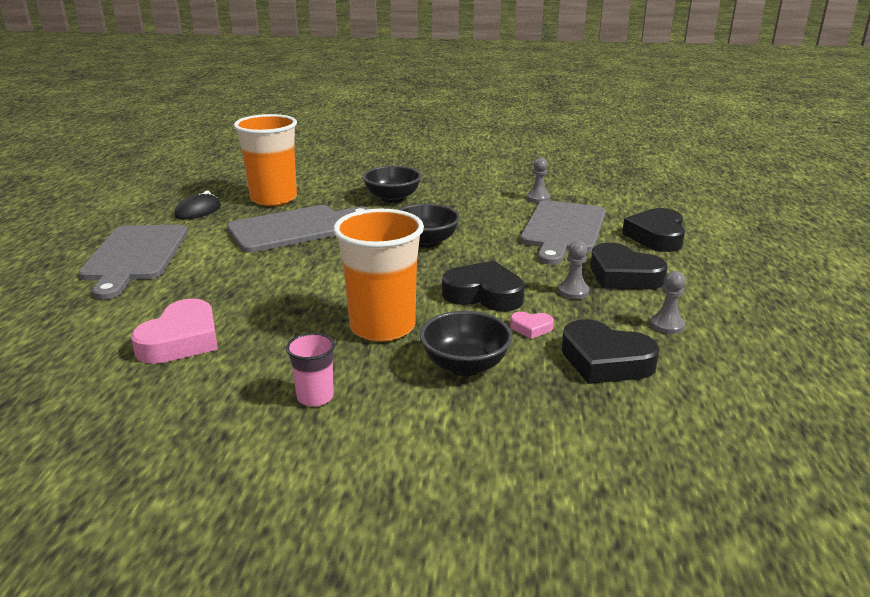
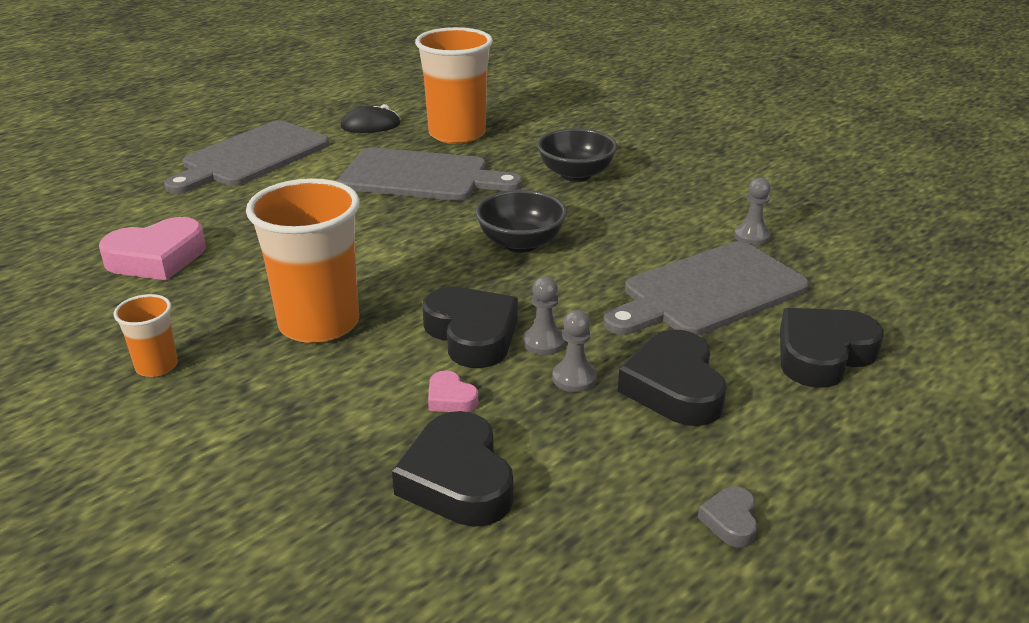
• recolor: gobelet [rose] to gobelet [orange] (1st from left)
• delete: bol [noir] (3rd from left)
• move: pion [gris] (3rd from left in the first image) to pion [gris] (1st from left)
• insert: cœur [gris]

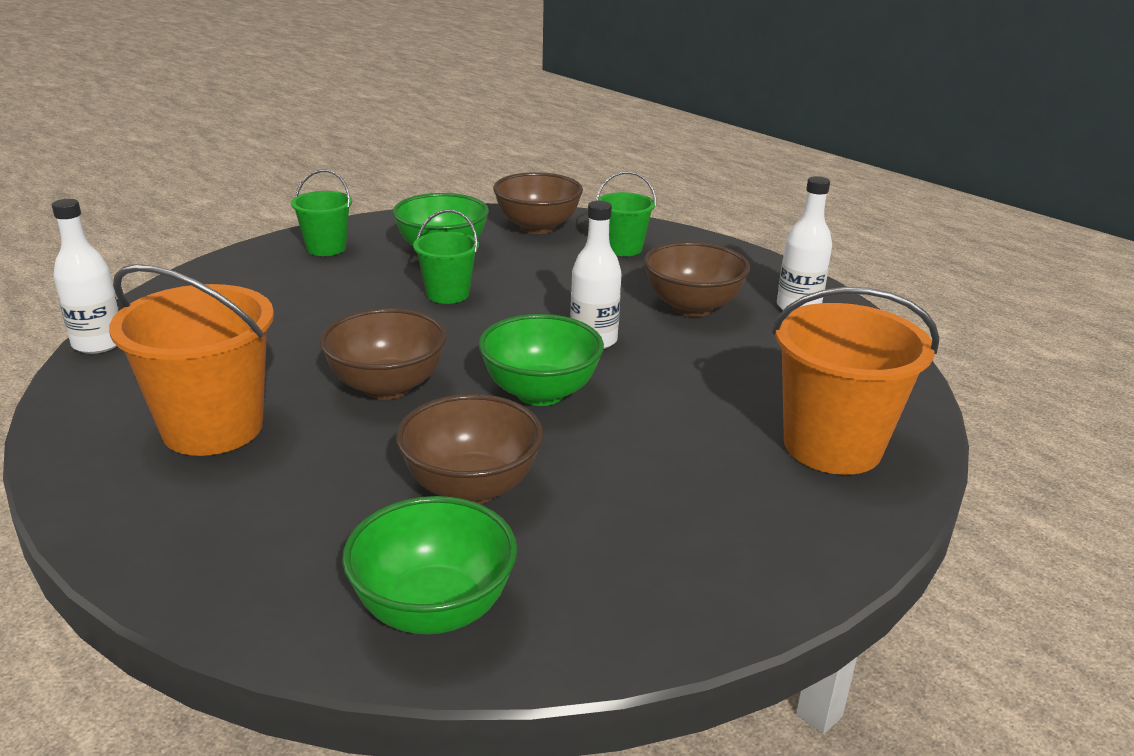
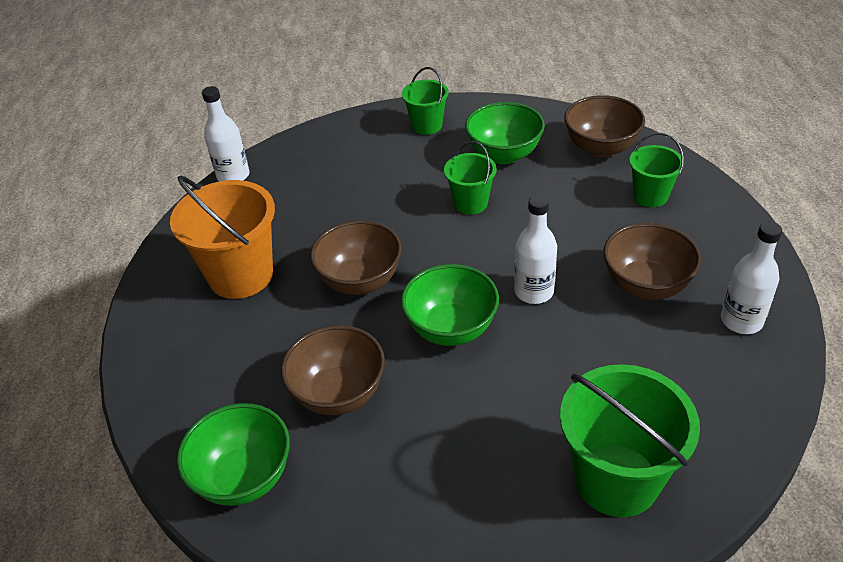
• recolor: seau [orange] (2nd from left) to seau [vert] (3rd from left)

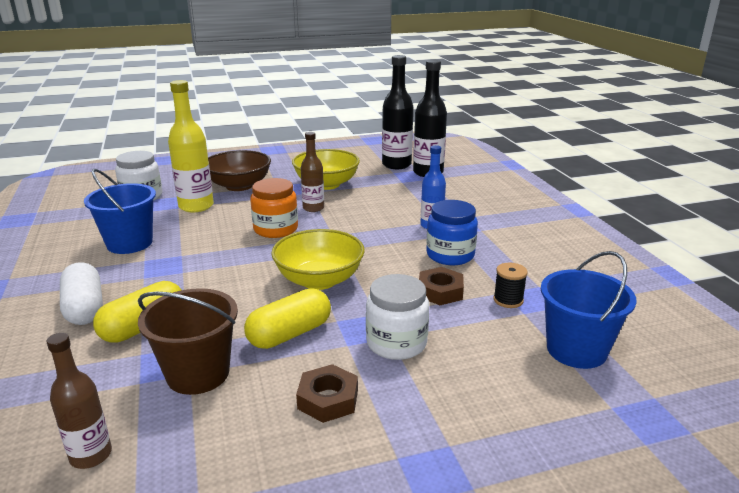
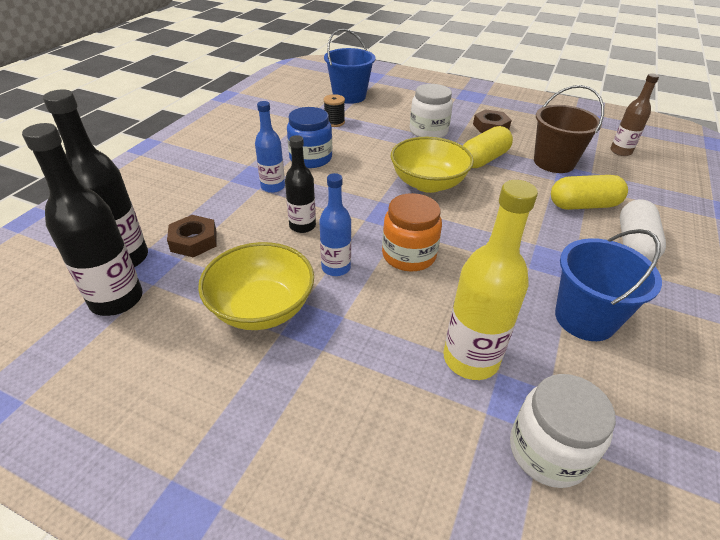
• delete: bol [marron]
• rotate: gélule [jaune] (2nd from left in the first image) 45 degrees counterclockwise
• recolor: bouteille [marron] (2nd from left) to bouteille [bleu] (2nd from left)
• move: écrou [marron] (2nd from left in the first image) to écrou [marron] (1st from left)
• insert: bouteille [noir] (3rd from left)

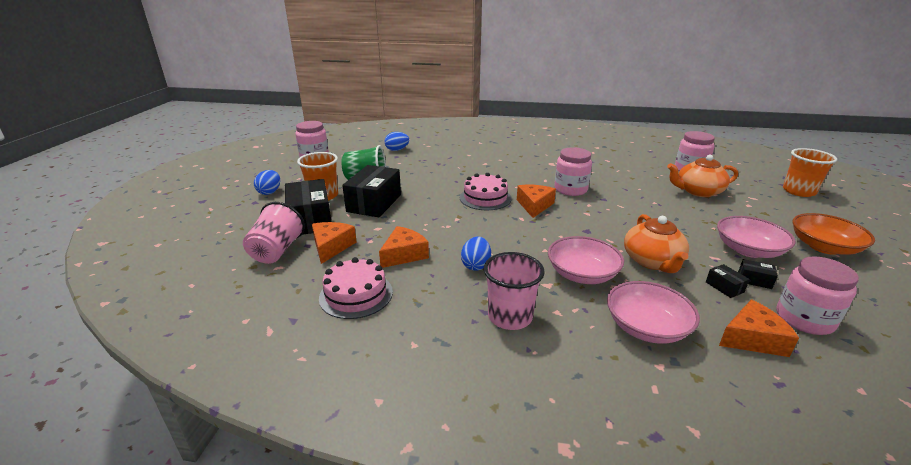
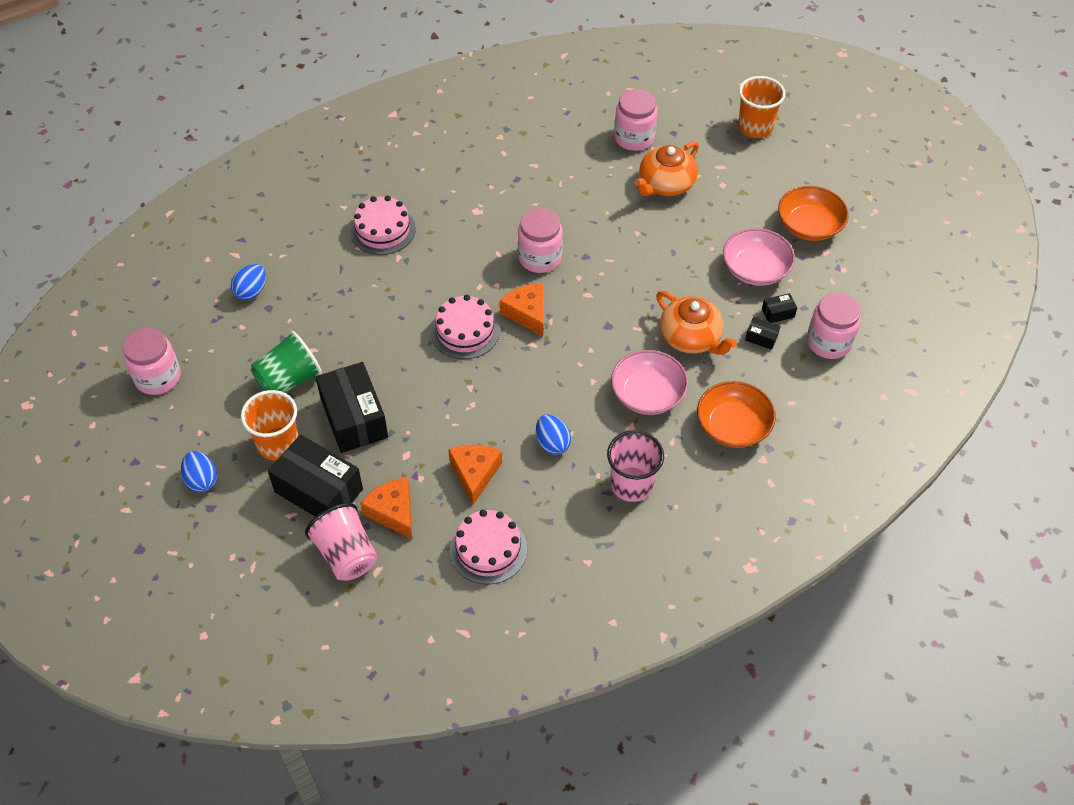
• recolor: bol [rose] (2nd from left) to bol [orange] (1st from left)
• delete: fromage [orange] (4th from left)
• insert: gâteau [rose] (1st from left)

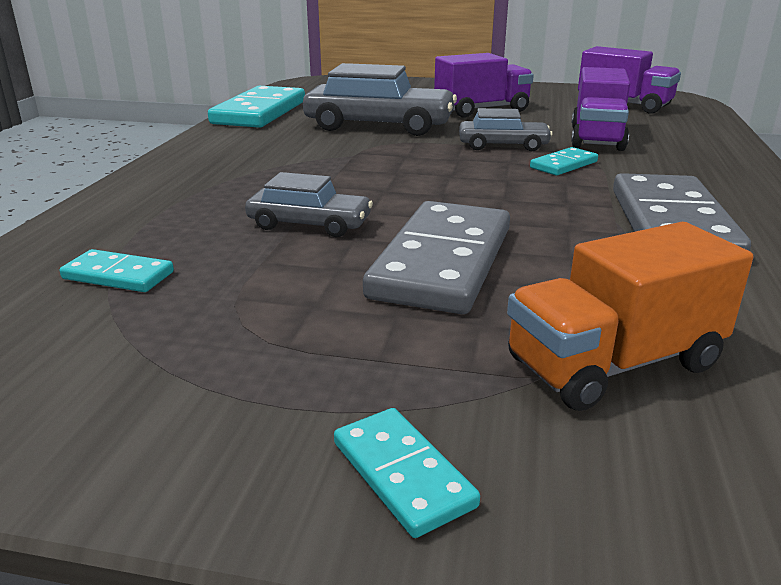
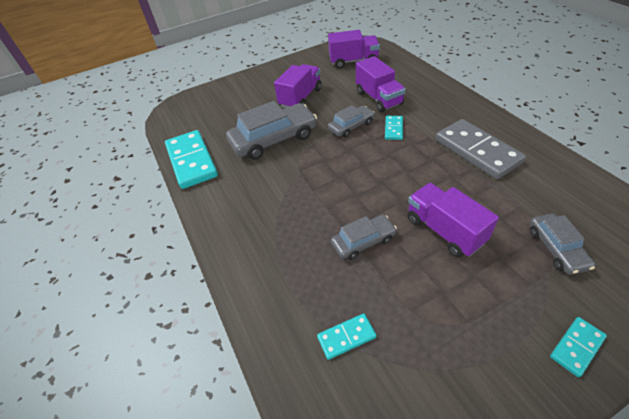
• rotate: domino [turquoise] (3rd from left in the first image) 60 degrees counterclockwise
• replace: domino [gris] (1st from left) to camion [violet] (4th from left)
• replace: camion [orange] to voiture [gris] (4th from left)

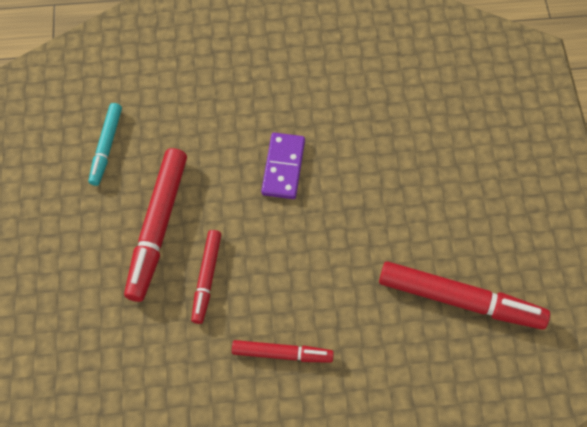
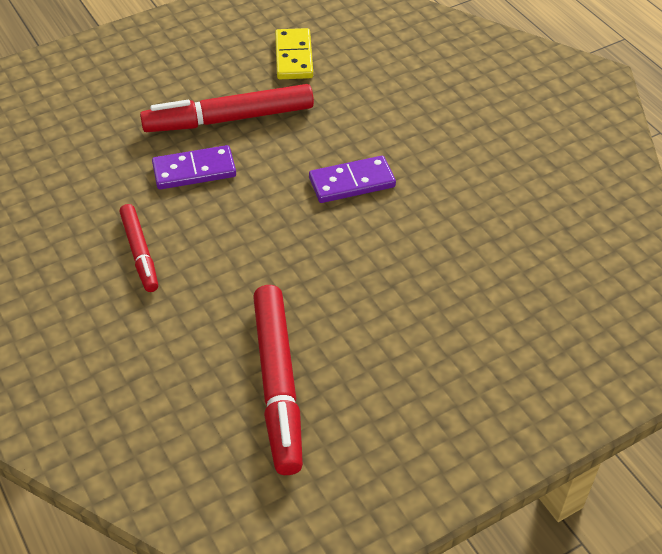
• replace: feutre [turquoise] to domino [jaune]
• replace: feutre [rouge] (2nd from left) to domino [violet] (1st from left)

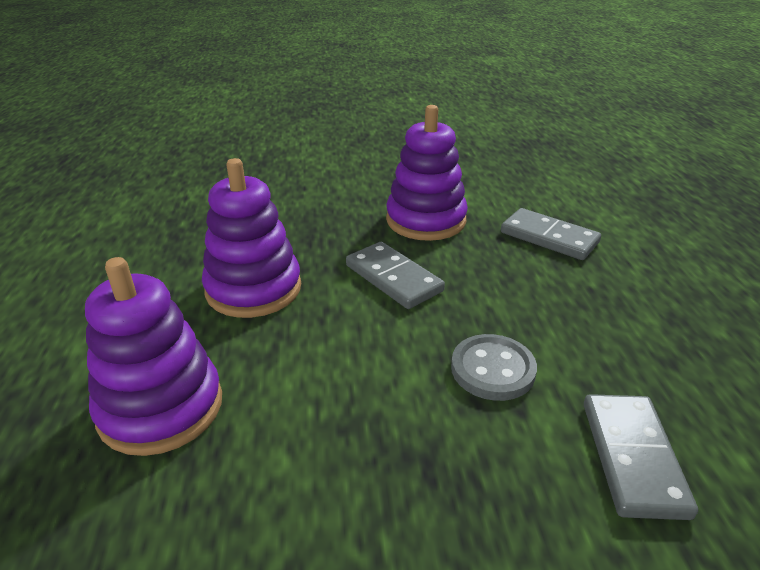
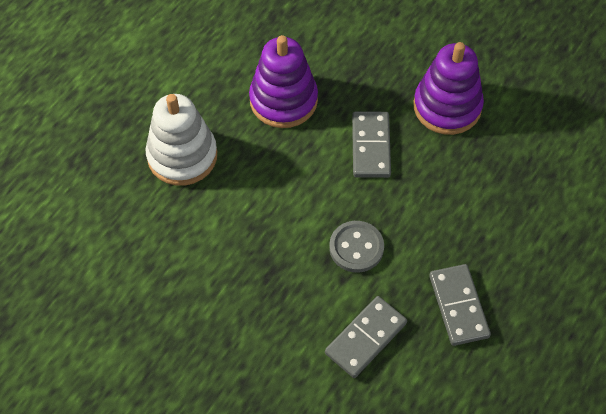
• recolor: jouet à empiler [violet] (1st from left) to jouet à empiler [blanc]
• move: domino [gris] (2nd from left in the first image) to domino [gris] (3rd from left)

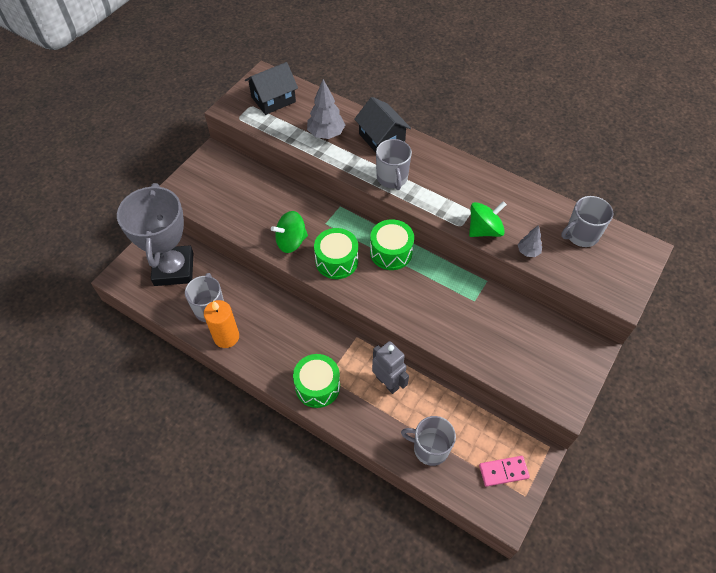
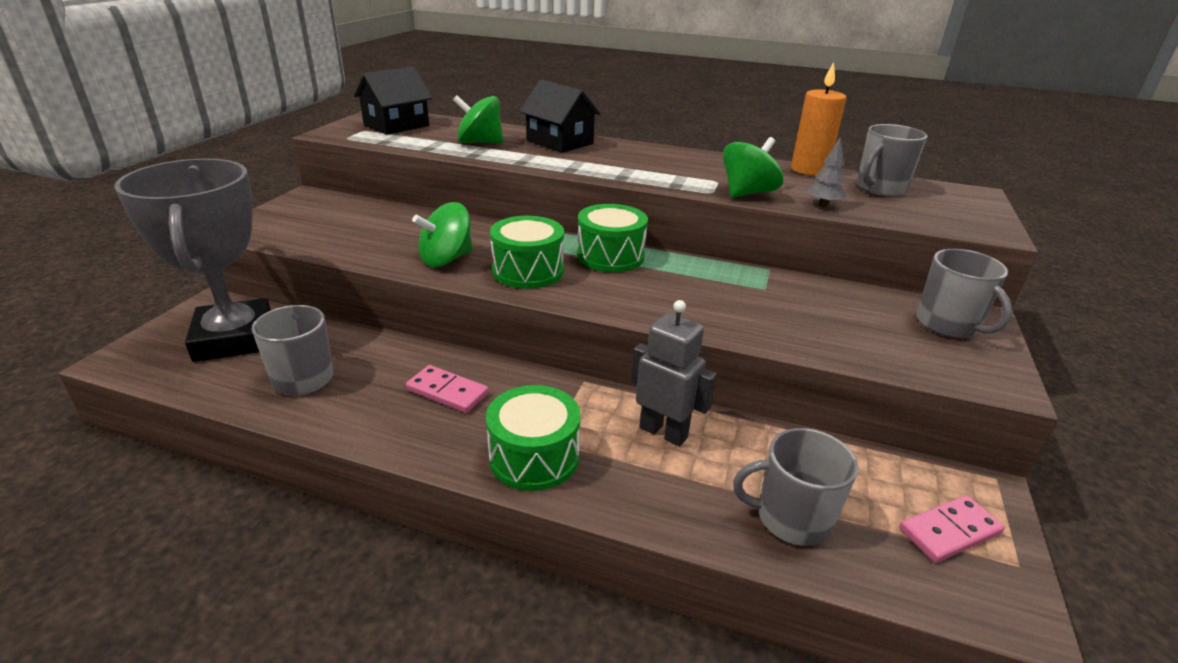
• move: bougie [orange]
• replace: arbre [gris] (1st from left) to toupie [vert] (2nd from left)
• move: tasse [gris] (2nd from left in the first image) to tasse [gris] (4th from left)
• insert: domino [rose] (1st from left)

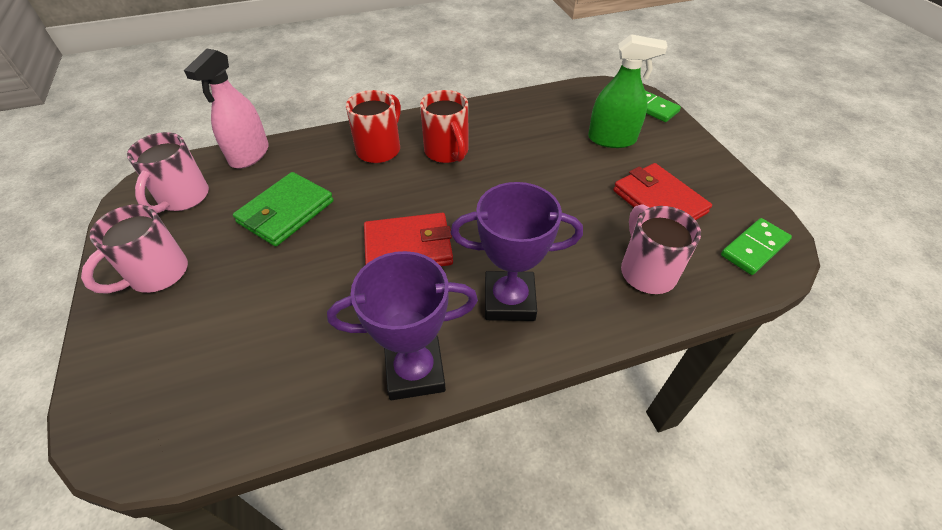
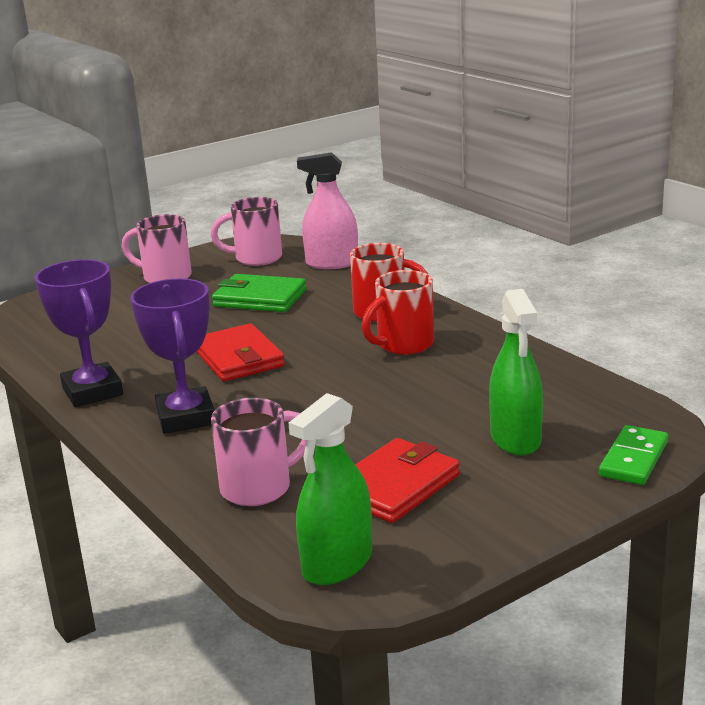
• replace: domino [vert] (2nd from left) to vaporisateur [vert] (1st from left)

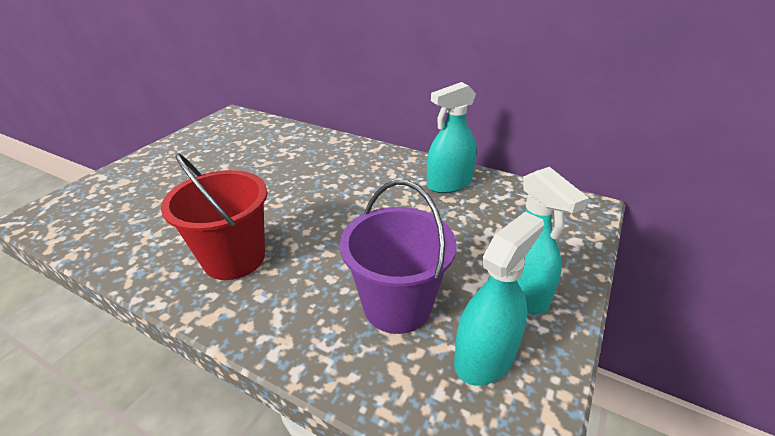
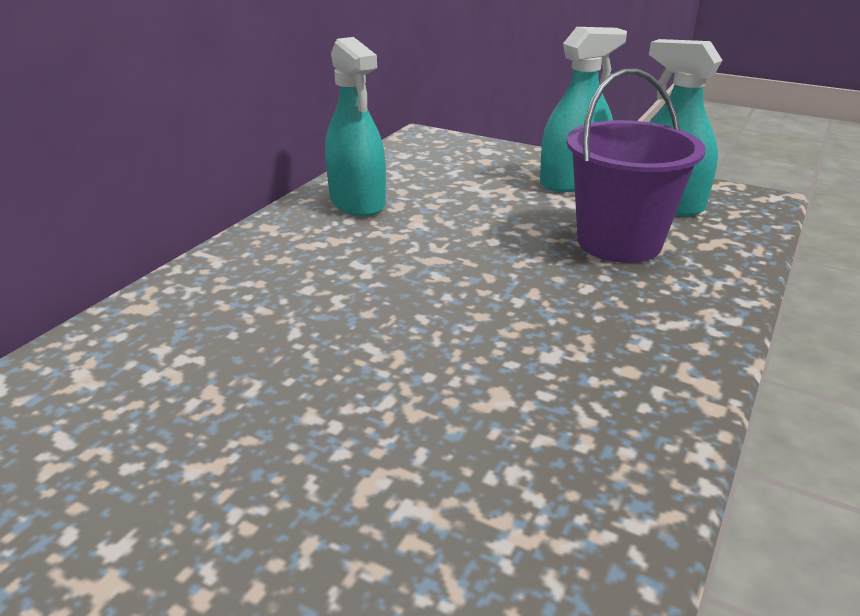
• delete: seau [rouge]

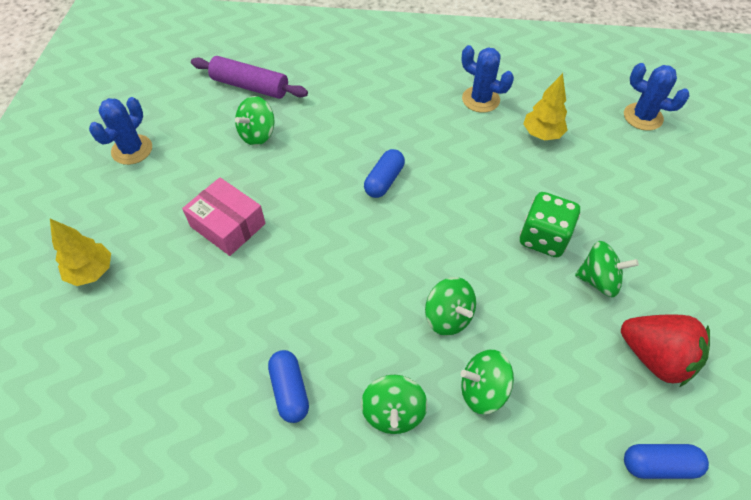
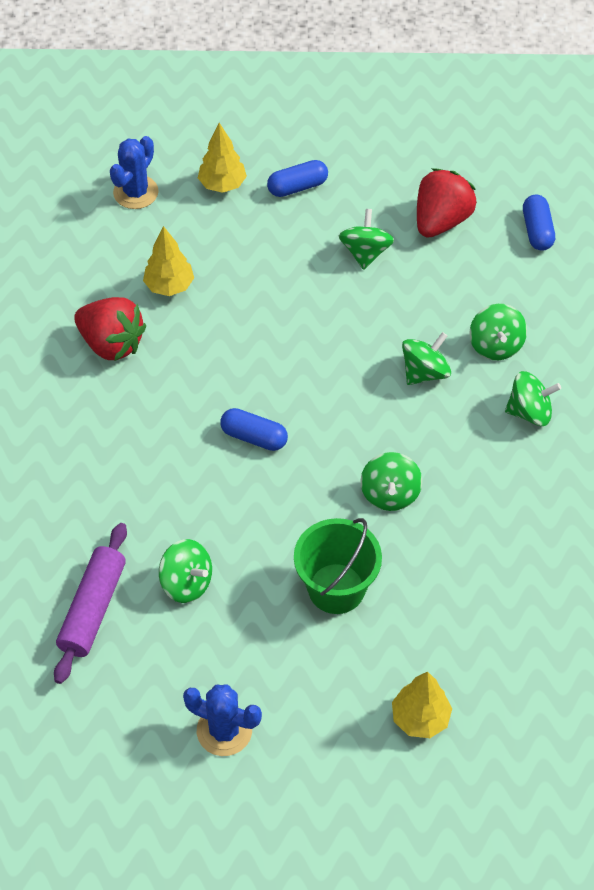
• replace: boîte [rose] to seau [vert]
• move: gélule [bleu] (1st from left in the first image) to gélule [bleu] (2nd from left)
• replace: cactus [bleu] (2nd from left) to fraise [rouge] (1st from left)
• delete: dé [vert]
• insert: arbre [jaune] (2nd from left)
• insert: toupie [vert] (3rd from left)

